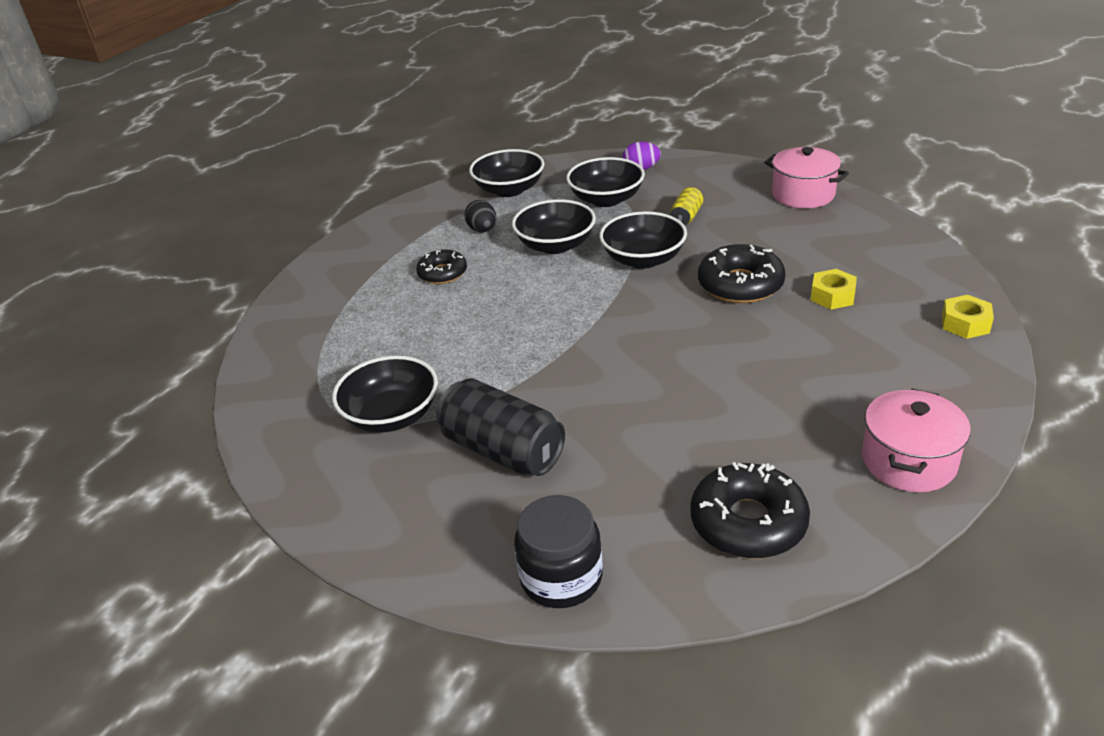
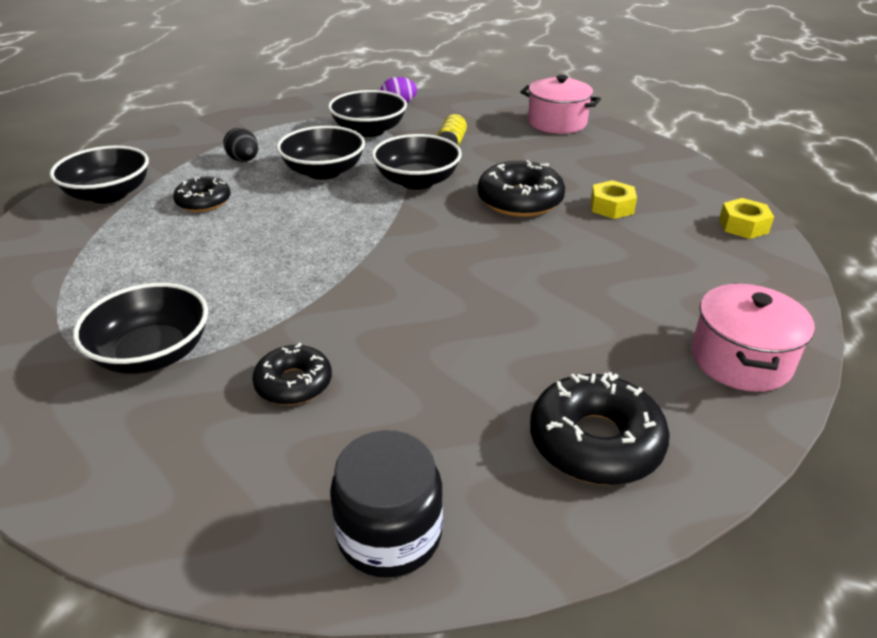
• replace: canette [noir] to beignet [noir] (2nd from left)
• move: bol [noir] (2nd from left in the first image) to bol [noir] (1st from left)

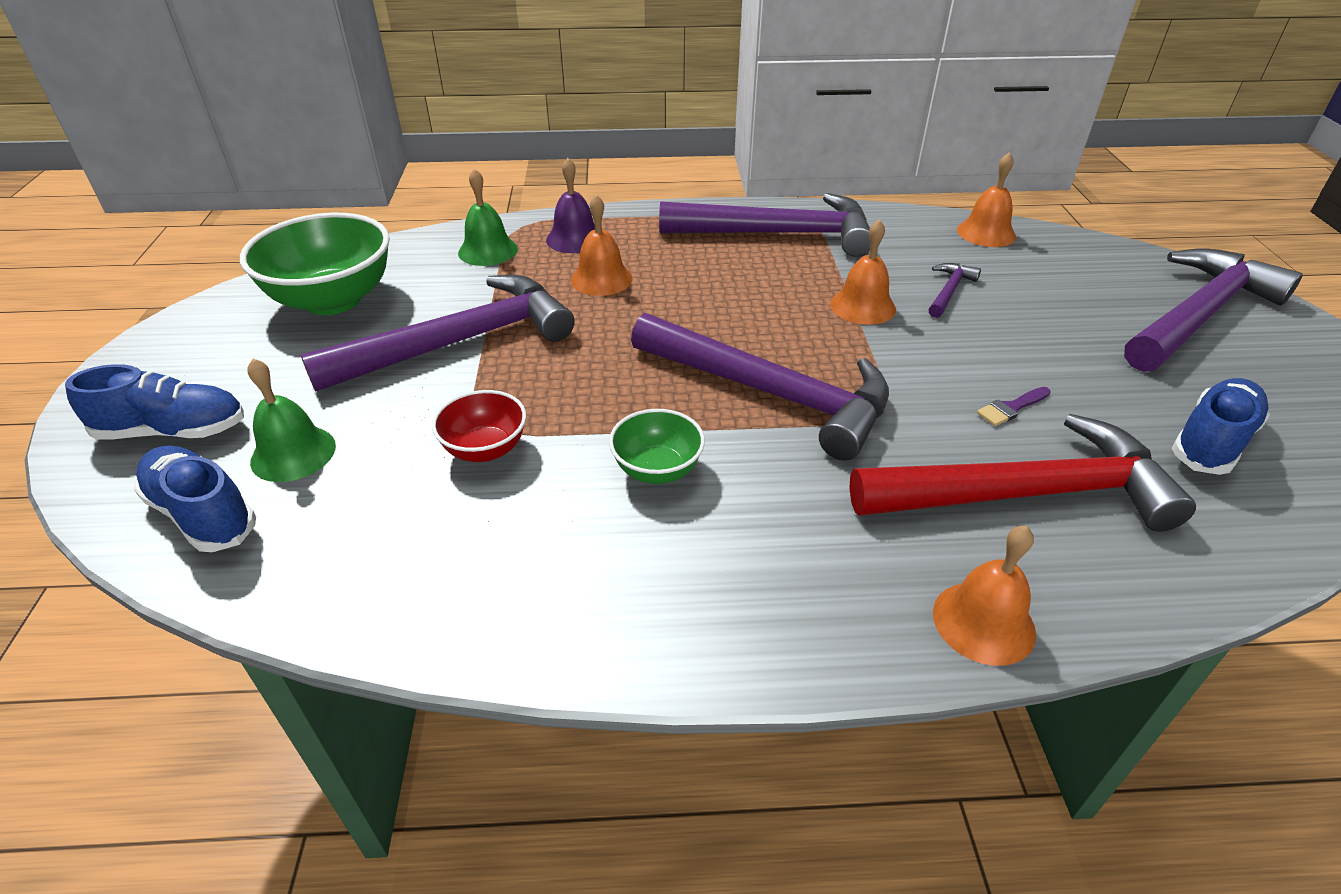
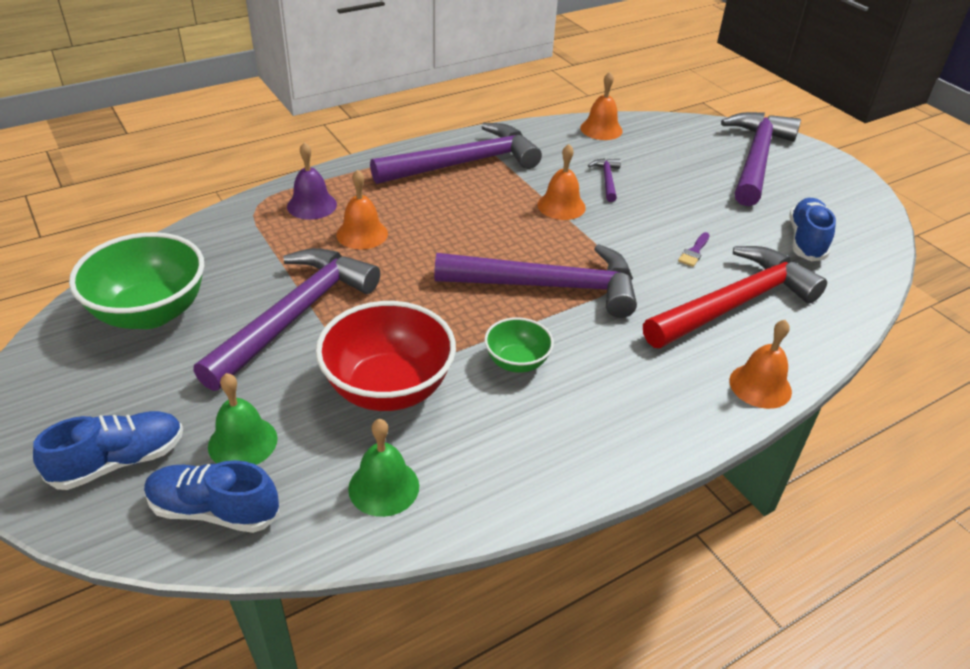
• resize: bol [rouge] x1.88
• move: cloche [vert] (2nd from left)

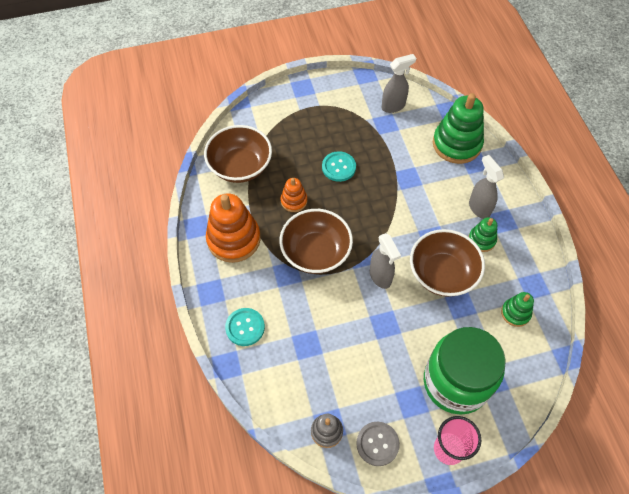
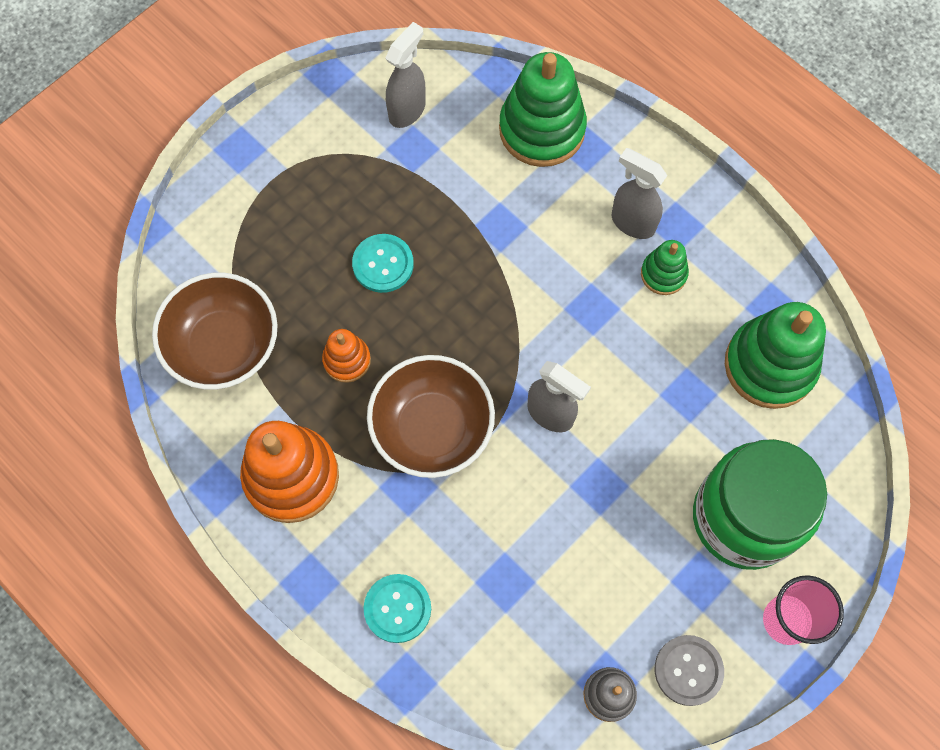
• delete: bol [marron] (3rd from left)
• resize: jouet à empiler [vert] (3rd from left) x1.94

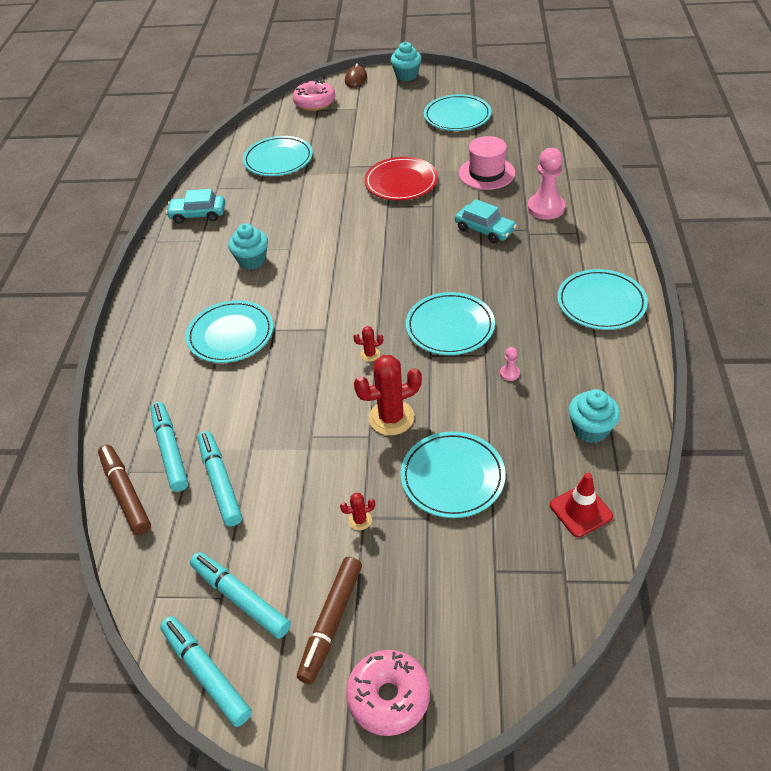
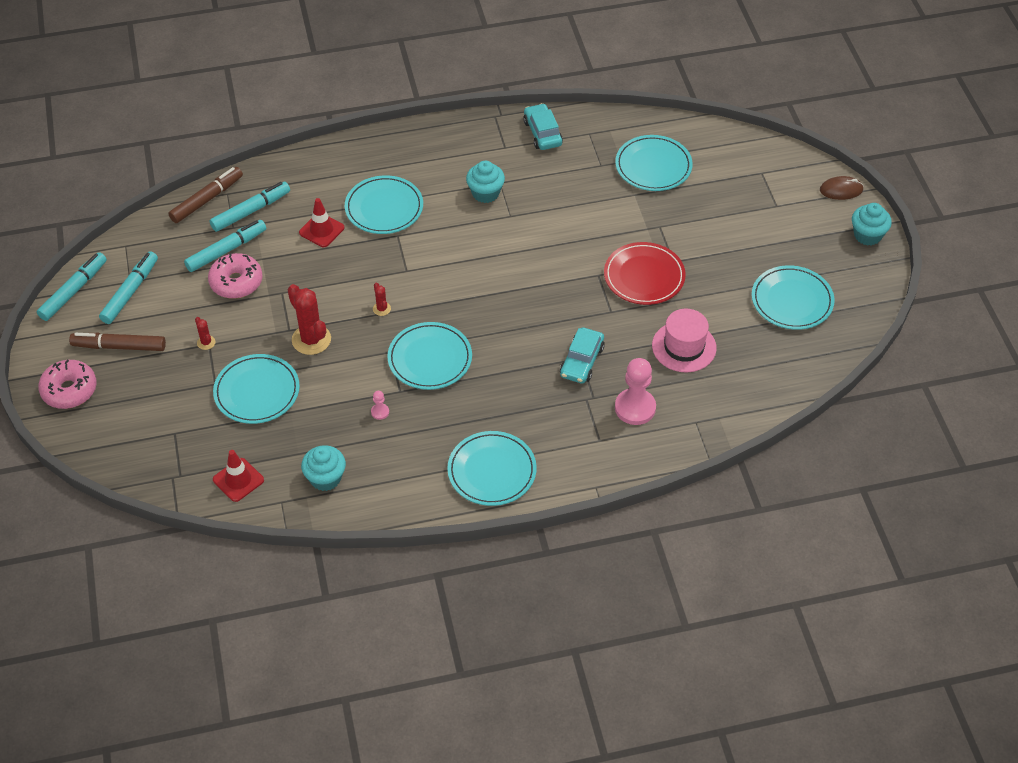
• move: beignet [rose] (1st from left in the first image) to beignet [rose] (2nd from left)
• insert: cône de chantier [rouge] (2nd from left)

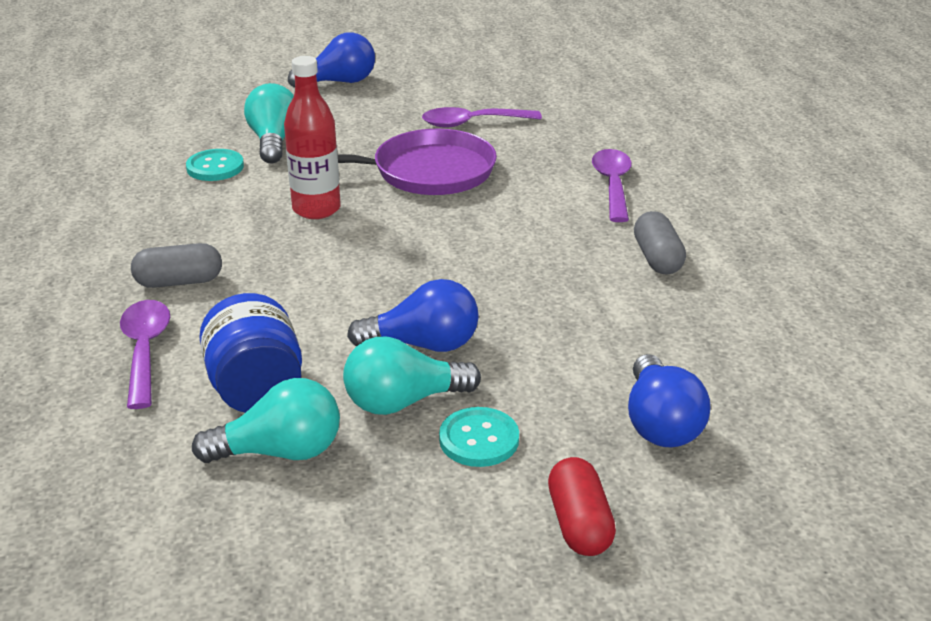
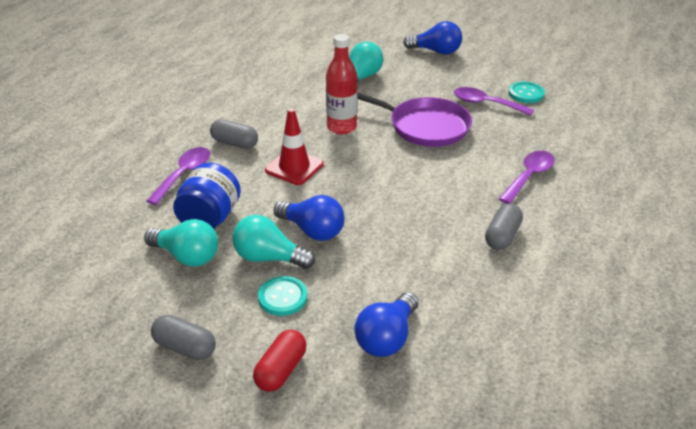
• move: bouton [turquoise] (1st from left in the first image) to bouton [turquoise] (2nd from left)
• insert: gélule [gris] (1st from left)
• insert: cône de chantier [rouge]

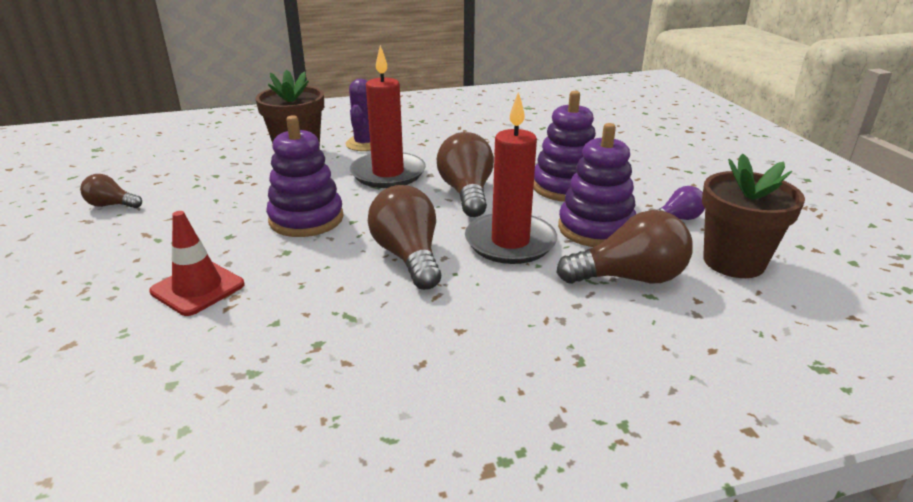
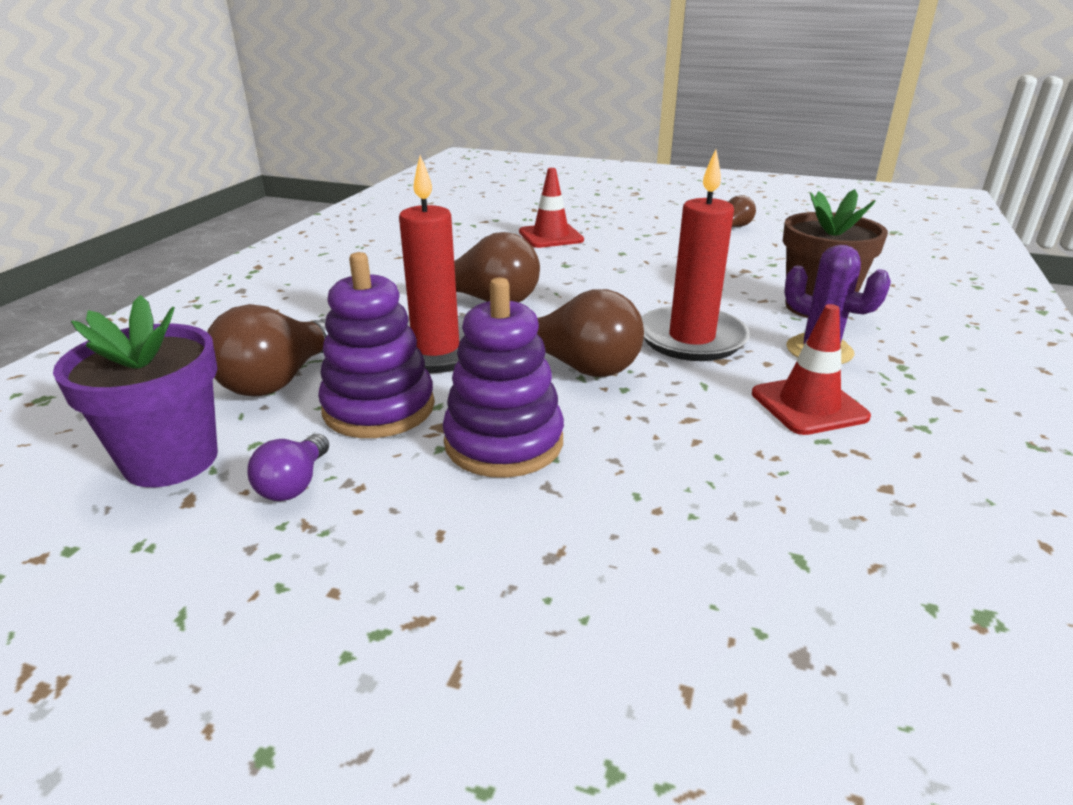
• delete: jouet à empiler [violet] (1st from left)
• recolor: pot de fleurs [marron] (2nd from left) to pot de fleurs [violet]
• insert: cône de chantier [rouge] (2nd from left)

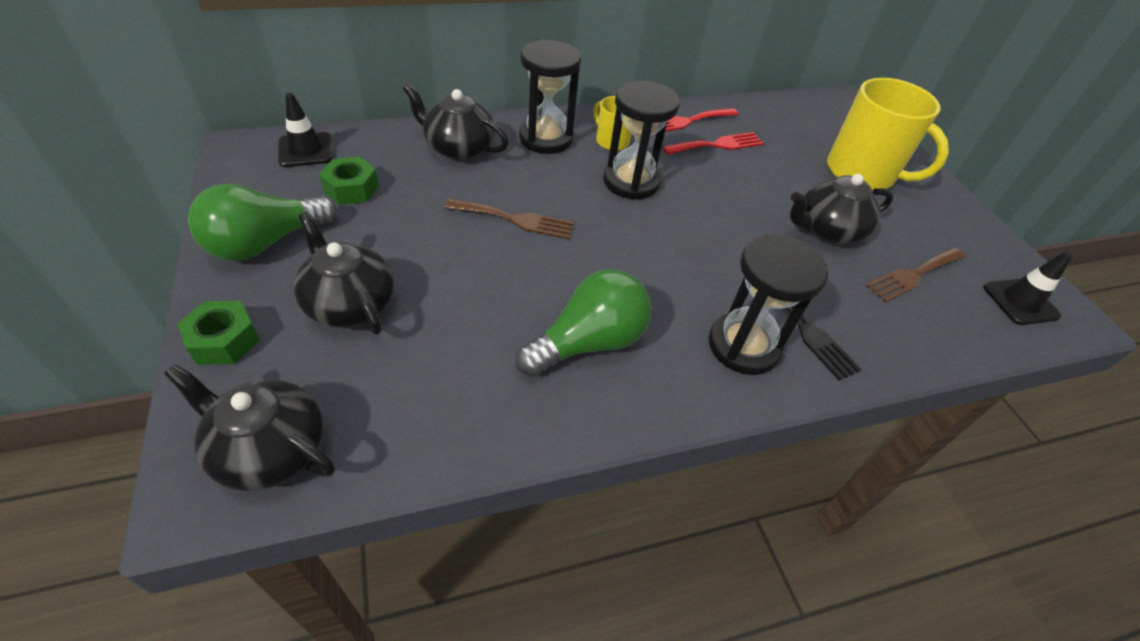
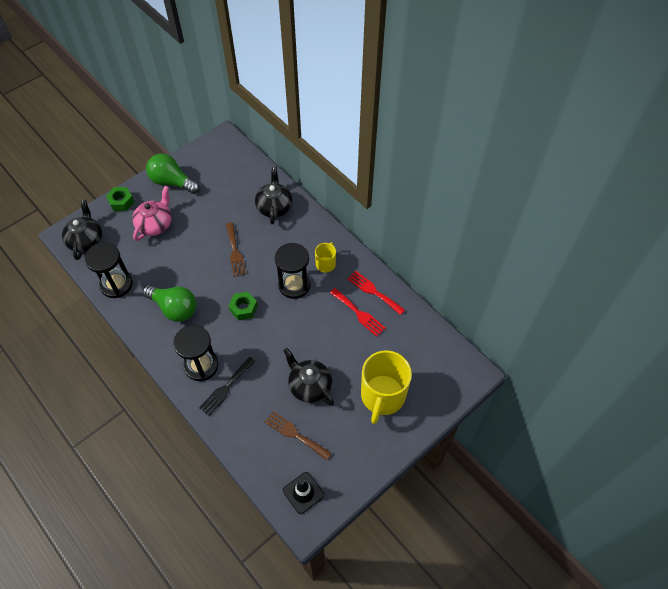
• delete: cône de chantier [noir] (1st from left)
• recolor: théière [noir] (2nd from left) to théière [rose]
• move: écrou [vert] (2nd from left)
• move: sablier [noir] (1st from left)

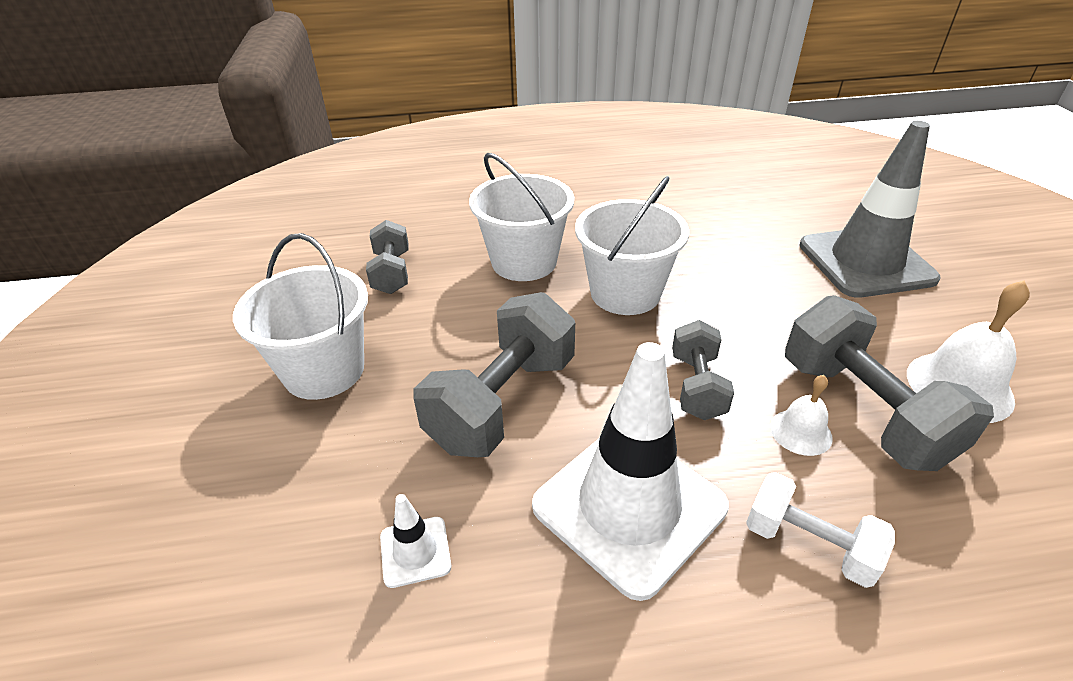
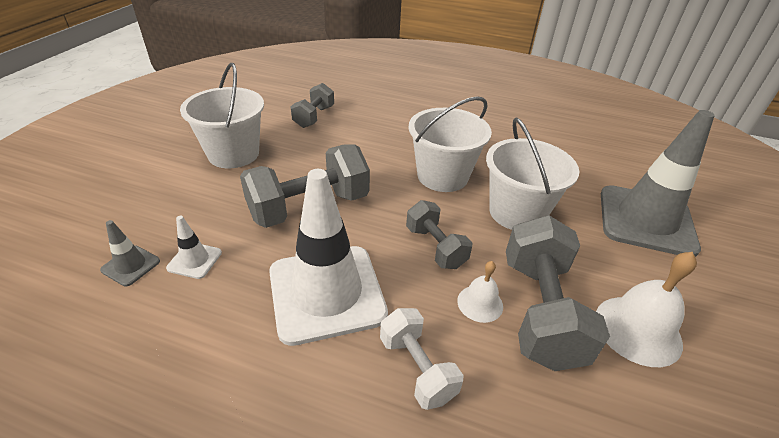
• move: seau [blanc] (2nd from left in the first image) to seau [blanc] (3rd from left)
• rotate: haltère [gris] (3rd from left) 60 degrees counterclockwise
• insert: cône de chantier [gris] (1st from left)

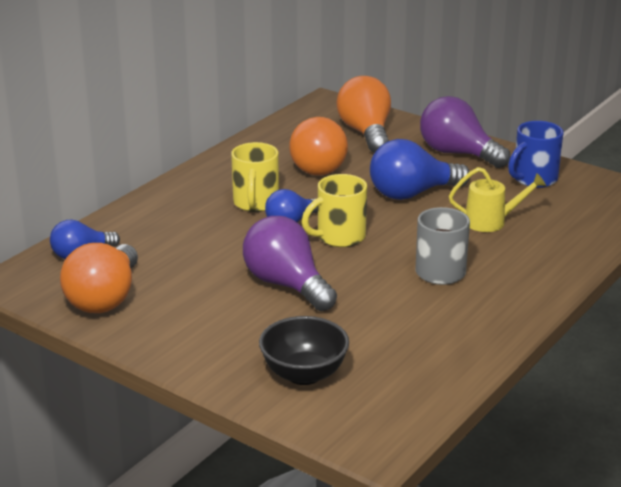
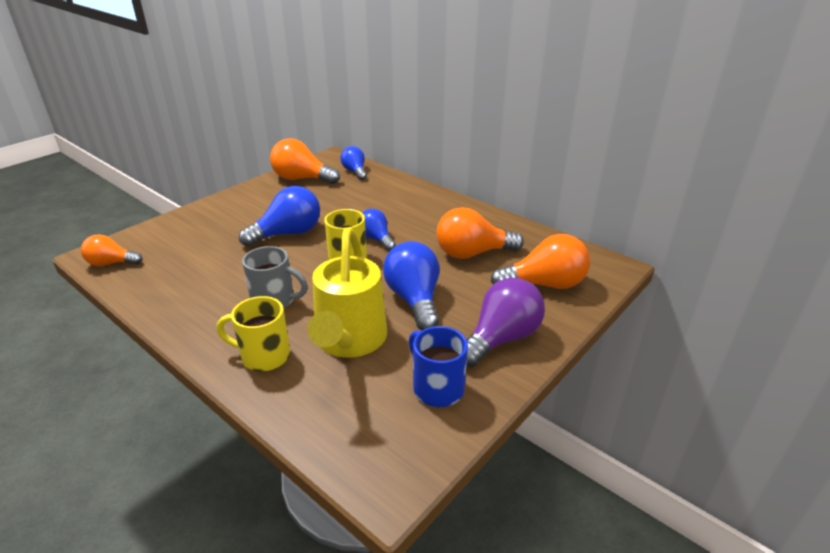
• move: tasse [jaune] (1st from left)
• recolor: ampoule [violet] (1st from left) to ampoule [bleu] (1st from left)
• delete: bol [noir]
• resize: arrosoir [jaune] x1.86
• insert: ampoule [orange] (1st from left)

